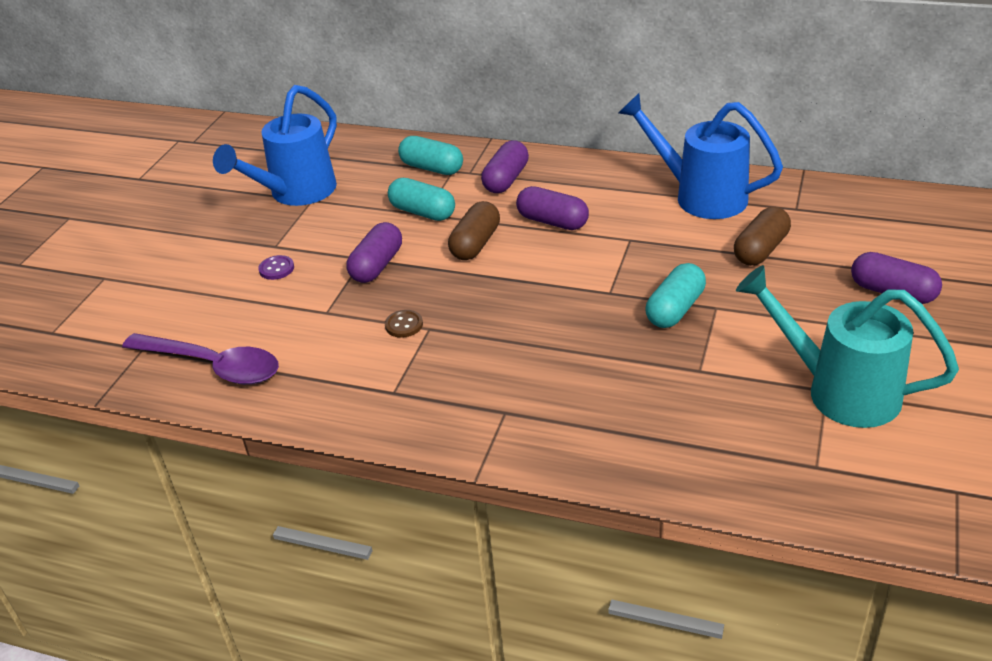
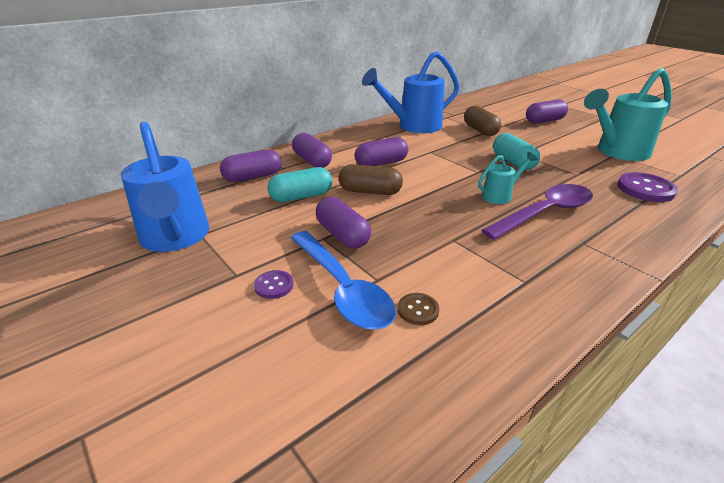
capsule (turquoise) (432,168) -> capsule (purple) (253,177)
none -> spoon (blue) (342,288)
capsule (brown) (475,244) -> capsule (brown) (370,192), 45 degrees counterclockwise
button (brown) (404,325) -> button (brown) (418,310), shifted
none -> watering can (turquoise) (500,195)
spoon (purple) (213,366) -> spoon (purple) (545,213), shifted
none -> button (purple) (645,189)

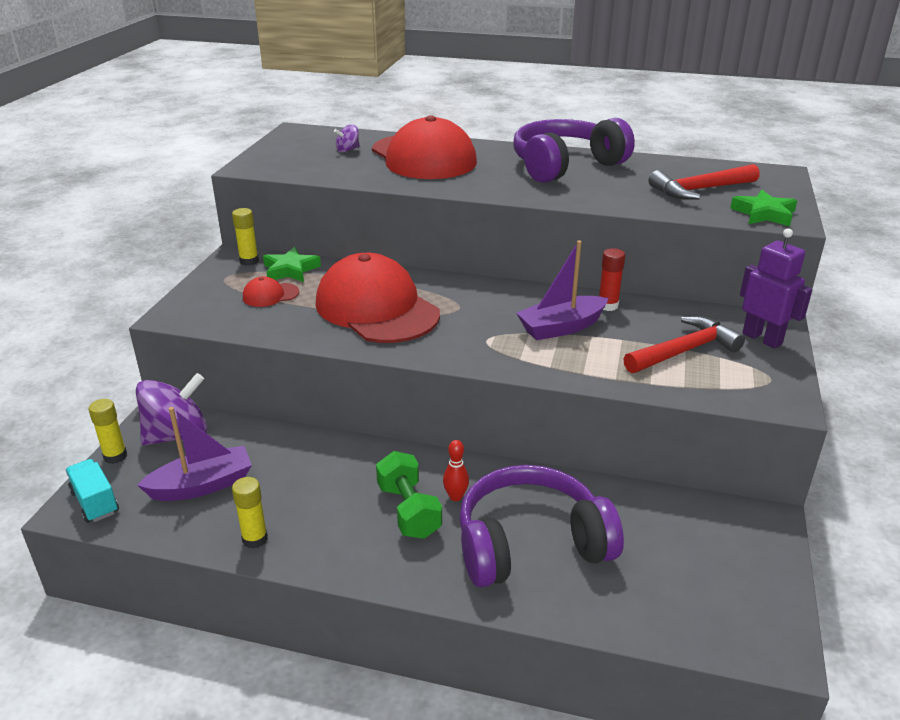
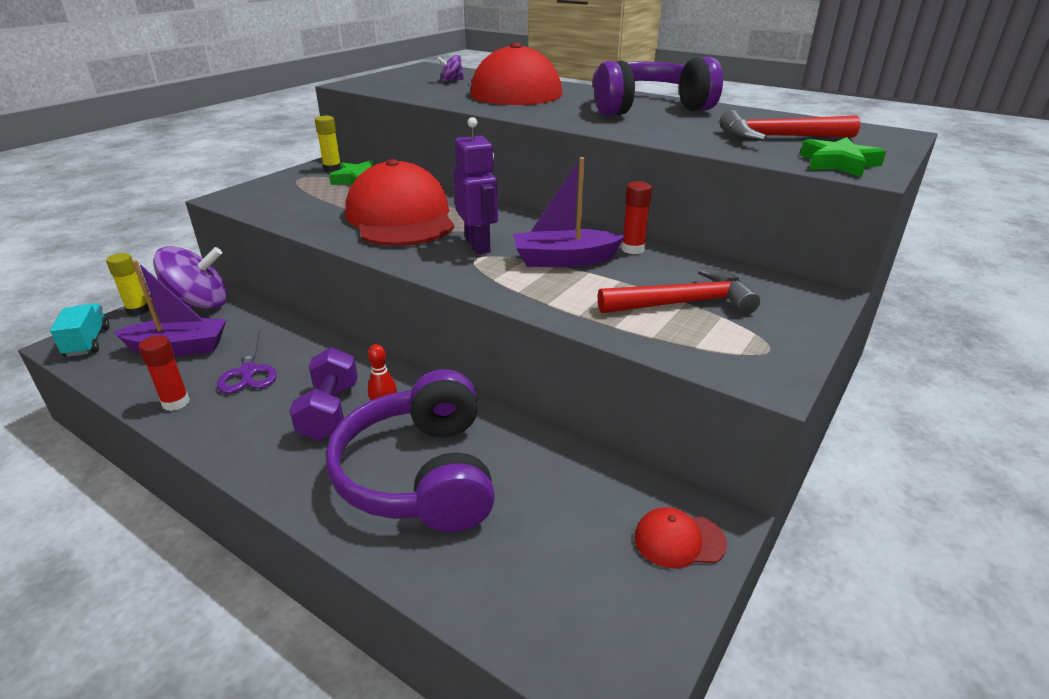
glue stick (yellow) (255,539) -> glue stick (red) (176,403)
none -> scissors (purple) (248,372)
dumbbell (green) (408,511) -> dumbbell (purple) (330,412)
headphones (purple) (530,544) -> headphones (purple) (420,474), 105 degrees counterclockwise
robot (purple) (762,338) -> robot (purple) (478,245), shifted
cap (red) (270,295) -> cap (red) (679,540), shifted

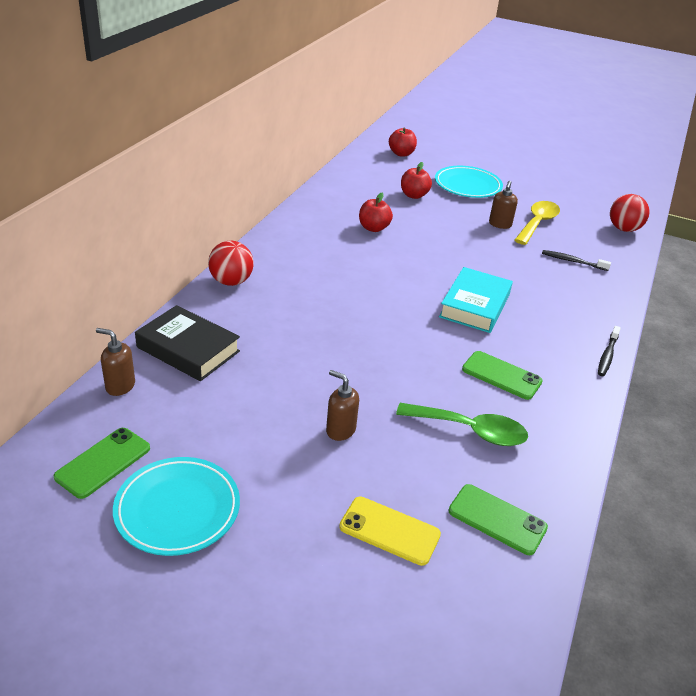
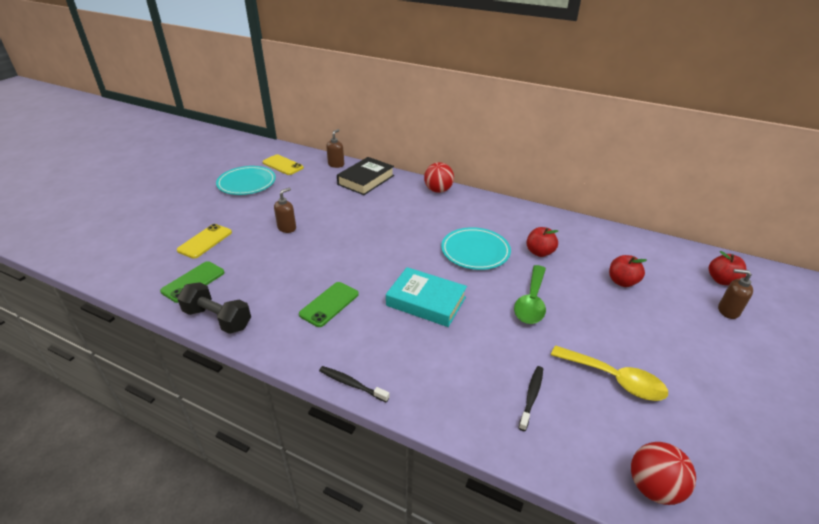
none -> dumbbell (black) (218,319)
phone (green) (103,462) -> phone (yellow) (283,165)
plate (turquoise) (467,186) -> plate (turquoise) (475,251), shifted
spoon (green) (470,430) -> spoon (green) (531,302), shifted
soap dispenser (brown) (500,224) -> soap dispenser (brown) (727,311), shifted

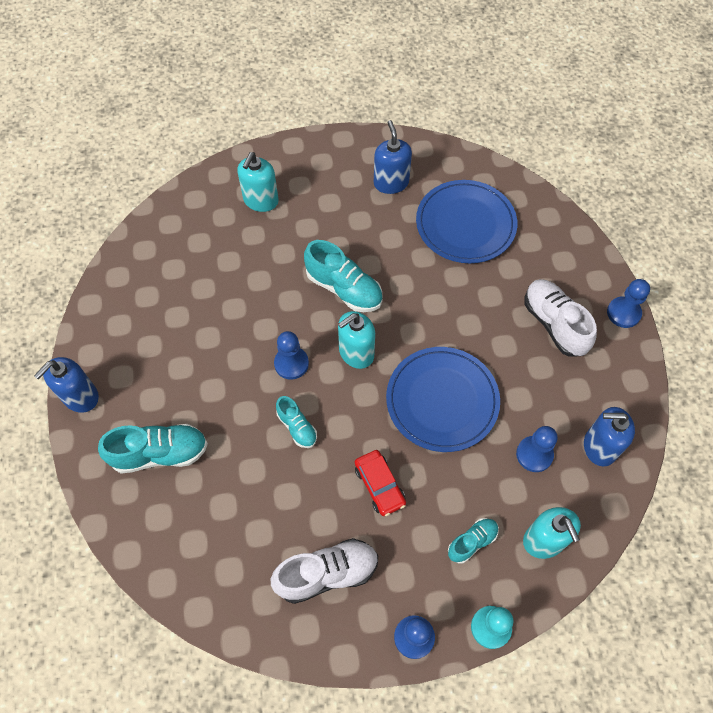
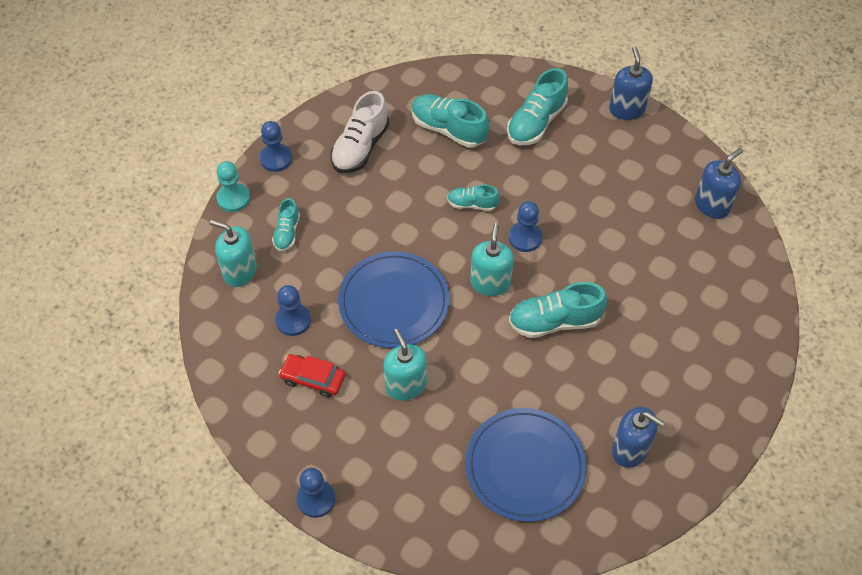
car (red) (379,485) -> car (red) (313,379), shifted
soap dispenser (turquoise) (261,201) -> soap dispenser (turquoise) (405,385), shifted
none -> shoe (turquoise) (448,129)
soap dispenser (blue) (599,447) -> soap dispenser (blue) (712,205), shifted
shoe (white) (554,324) -> none

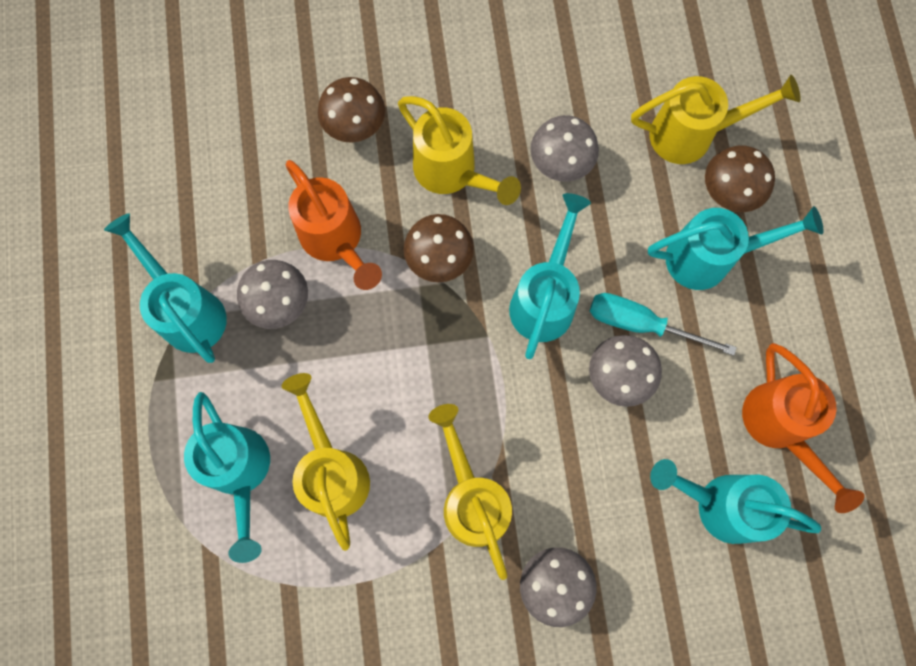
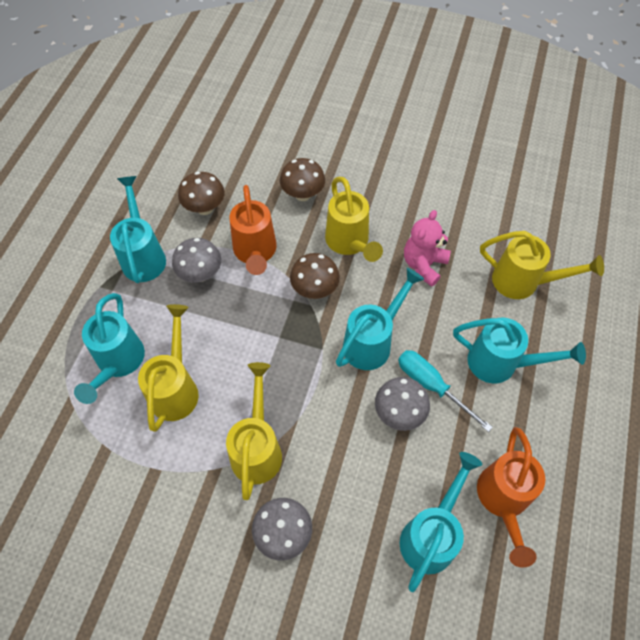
mushroom (brown) (728,193) -> mushroom (brown) (205,208), shifted
watering can (turquoise) (718,504) -> watering can (turquoise) (432,534), 75 degrees clockwise
mushroom (grey) (560,163) -> teddy bear (pink) (424,265)

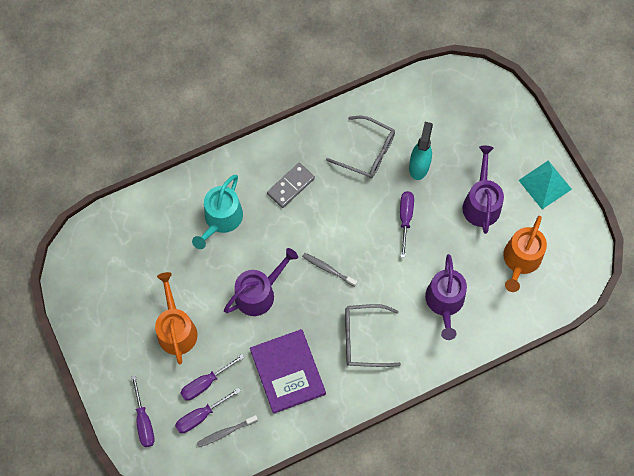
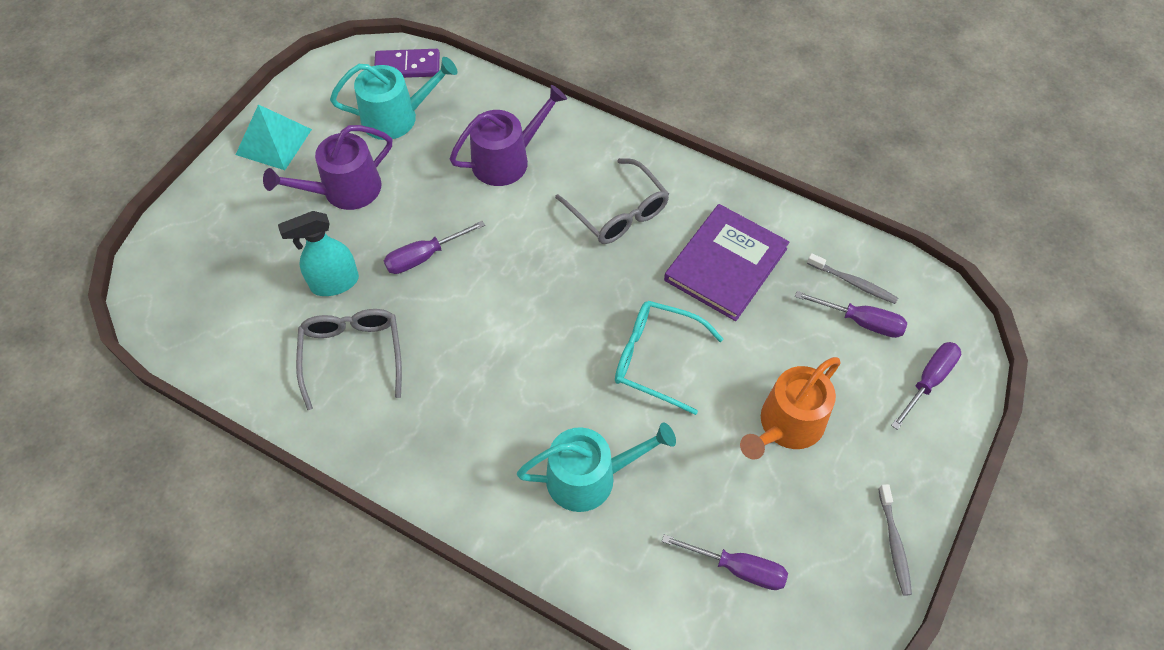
watering can (orange) (520,260) -> watering can (turquoise) (396,117)
none -> domino (purple) (407,66)
watering can (purple) (259,293) -> glasses (turquoise) (656,359)
screwdriver (purple) (205,383) -> screwdriver (purple) (738,568), shifted
toothbrush (grey) (328,269) -> toothbrush (grey) (894,543), shifted
domino (grey) (291,186) -> none

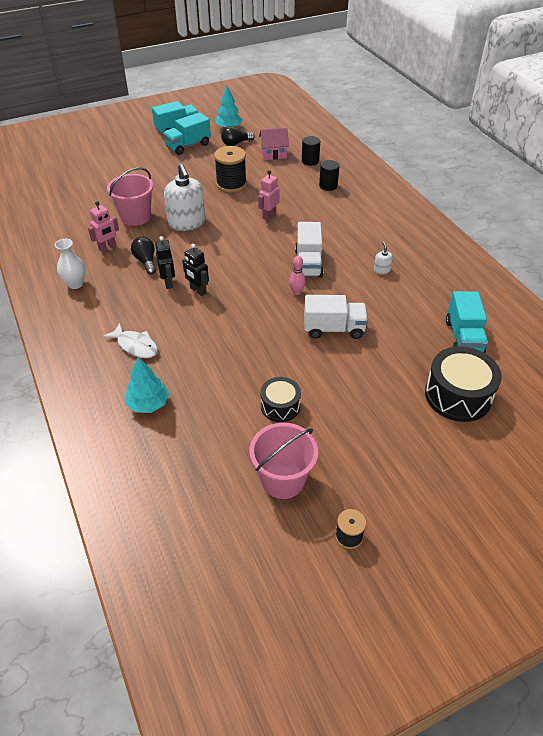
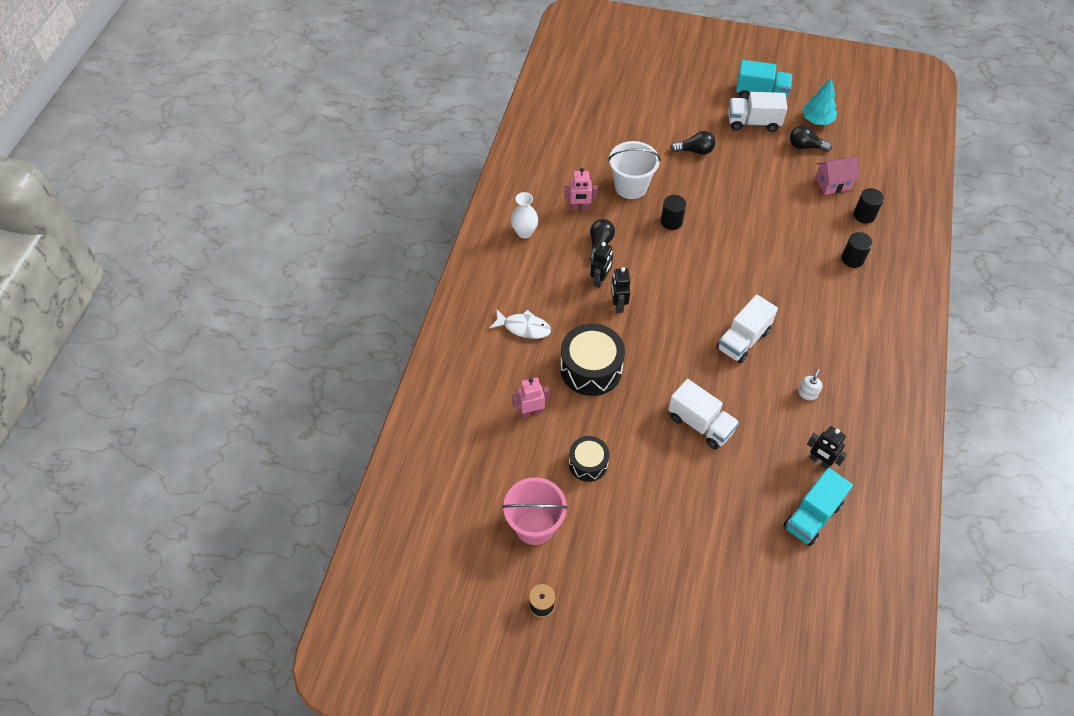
fish (white) (135,346) -> fish (white) (524,327), 60 degrees counterclockwise
robot (pink) (269,215) -> robot (pink) (531,412), shifted
drum (black) (458,395) -> drum (black) (591,368), shifted
bucket (pink) (135,217) -> bucket (white) (631,186)
soap dispenser (white) (187,222) -> cylinder (black) (671,221)
none -> light bulb (black) (695,151)
truck (turquoise) (188,146) -> truck (white) (753,122)
none -> robot (black) (819,461)
house (pink) (273,154) -> house (pink) (833,183), 45 degrees counterclockwise
tree (turquoise) (148,404) -> none
spool (black) (231,184) -> none
bowling pin (pink) (296,292) -> none

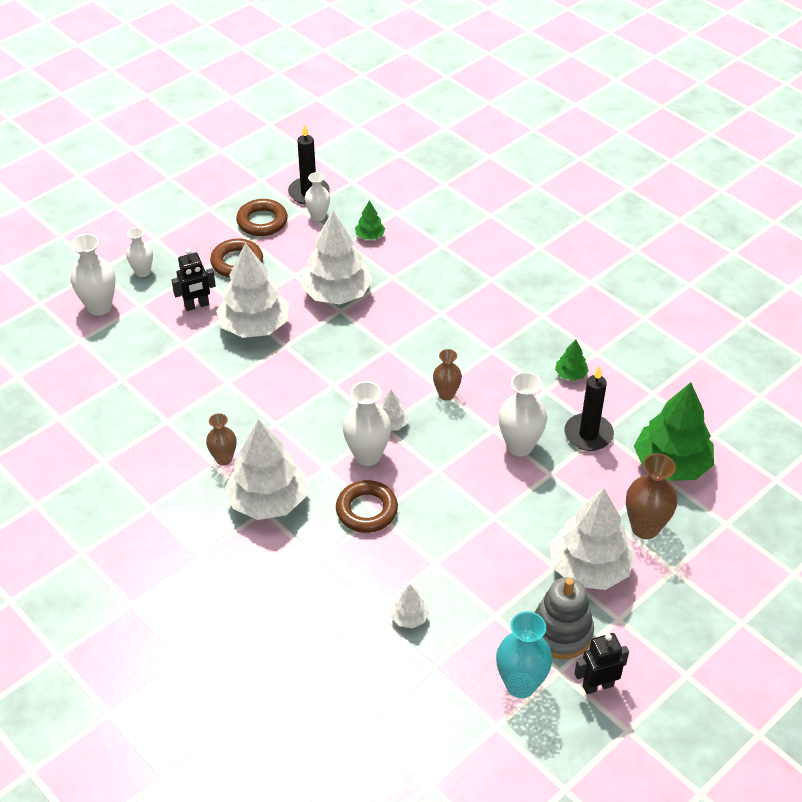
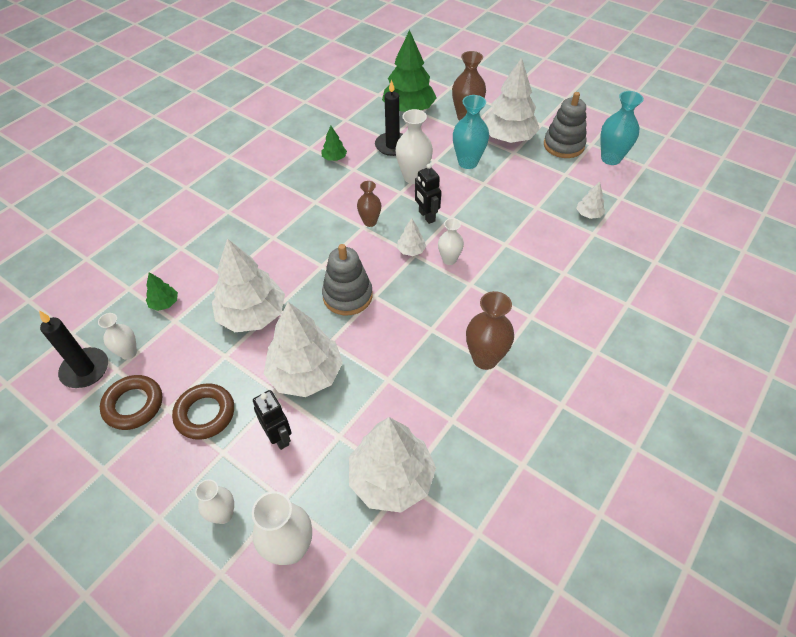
none -> stacking toy (grey) (347,296)
tree (white) (268,500) -> tree (white) (391,478), shifted
robot (black) (597,685) -> robot (black) (426,216), shifted
vase (white) (367,455) -> vase (white) (449,259), x0.62
none -> vase (turquoise) (468,162)
vase (brown) (224,459) -> vase (brown) (485,359), x1.60
ring (brown) (366,510) -> none

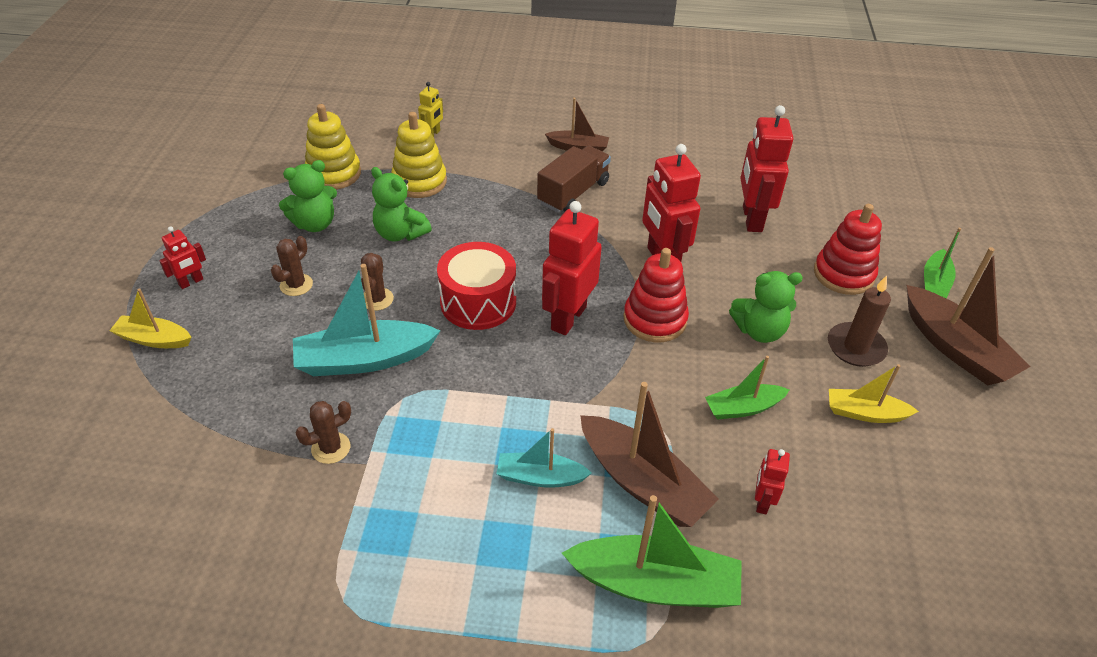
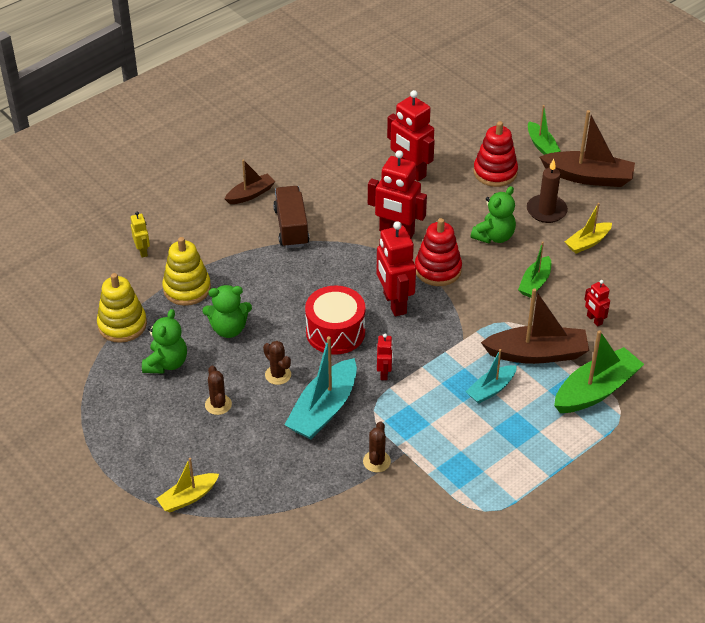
robot (red) (191,282) -> robot (red) (384,373), shifted

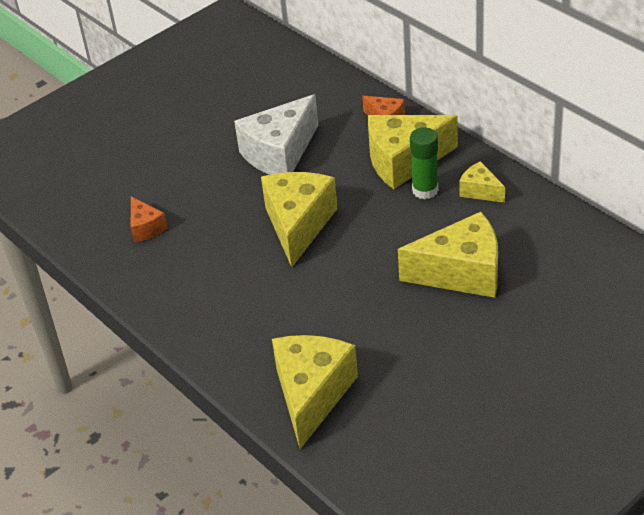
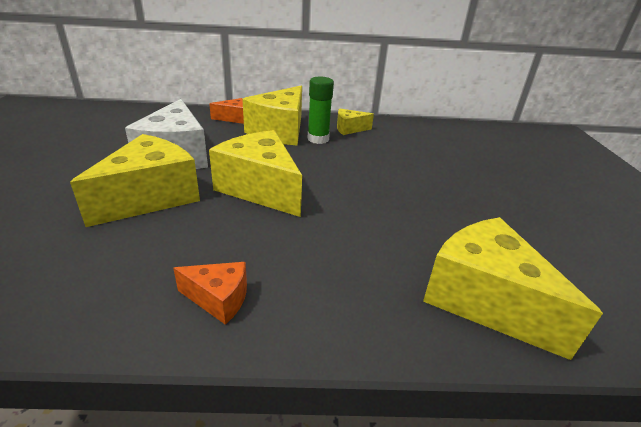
cheese (yellow) (461,273) -> cheese (yellow) (150,197), shifted
cheese (orange) (146,228) -> cheese (orange) (219,299), shifted

